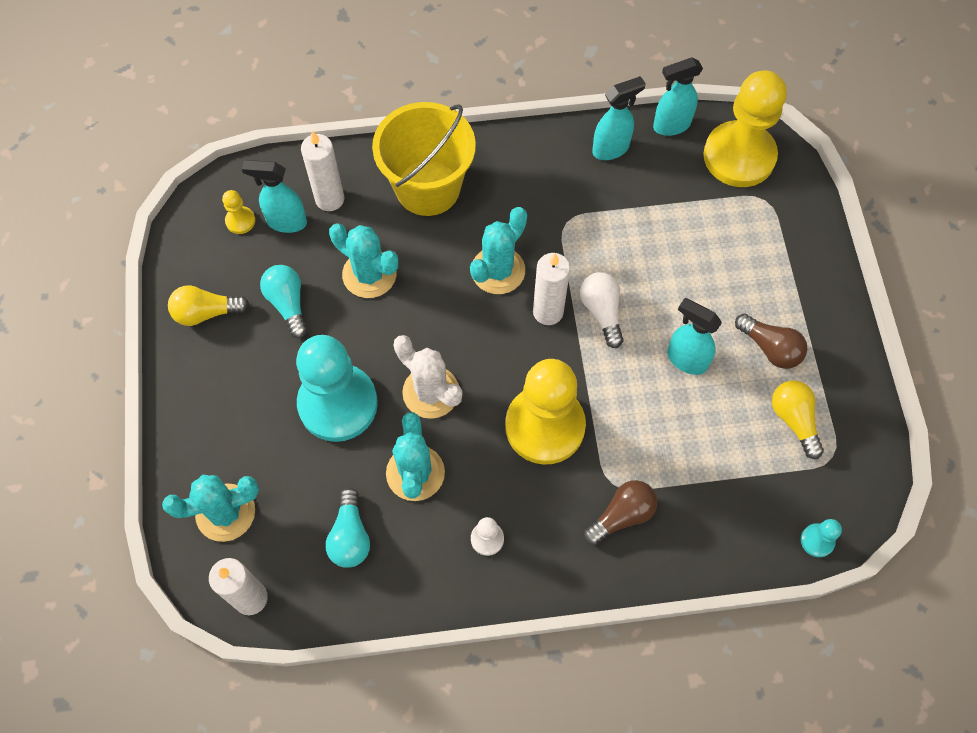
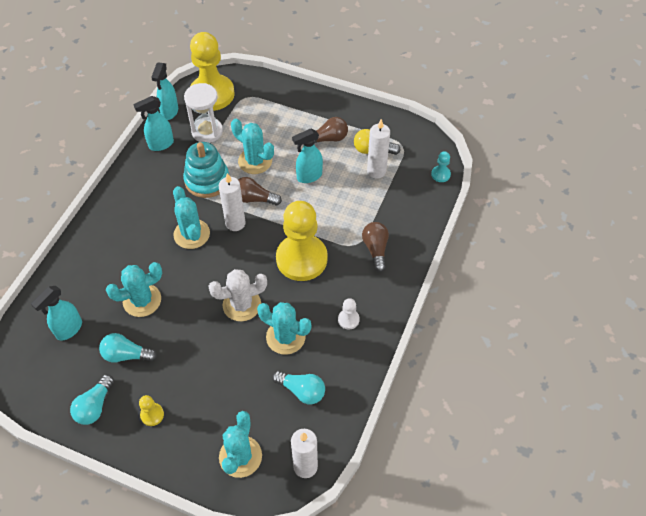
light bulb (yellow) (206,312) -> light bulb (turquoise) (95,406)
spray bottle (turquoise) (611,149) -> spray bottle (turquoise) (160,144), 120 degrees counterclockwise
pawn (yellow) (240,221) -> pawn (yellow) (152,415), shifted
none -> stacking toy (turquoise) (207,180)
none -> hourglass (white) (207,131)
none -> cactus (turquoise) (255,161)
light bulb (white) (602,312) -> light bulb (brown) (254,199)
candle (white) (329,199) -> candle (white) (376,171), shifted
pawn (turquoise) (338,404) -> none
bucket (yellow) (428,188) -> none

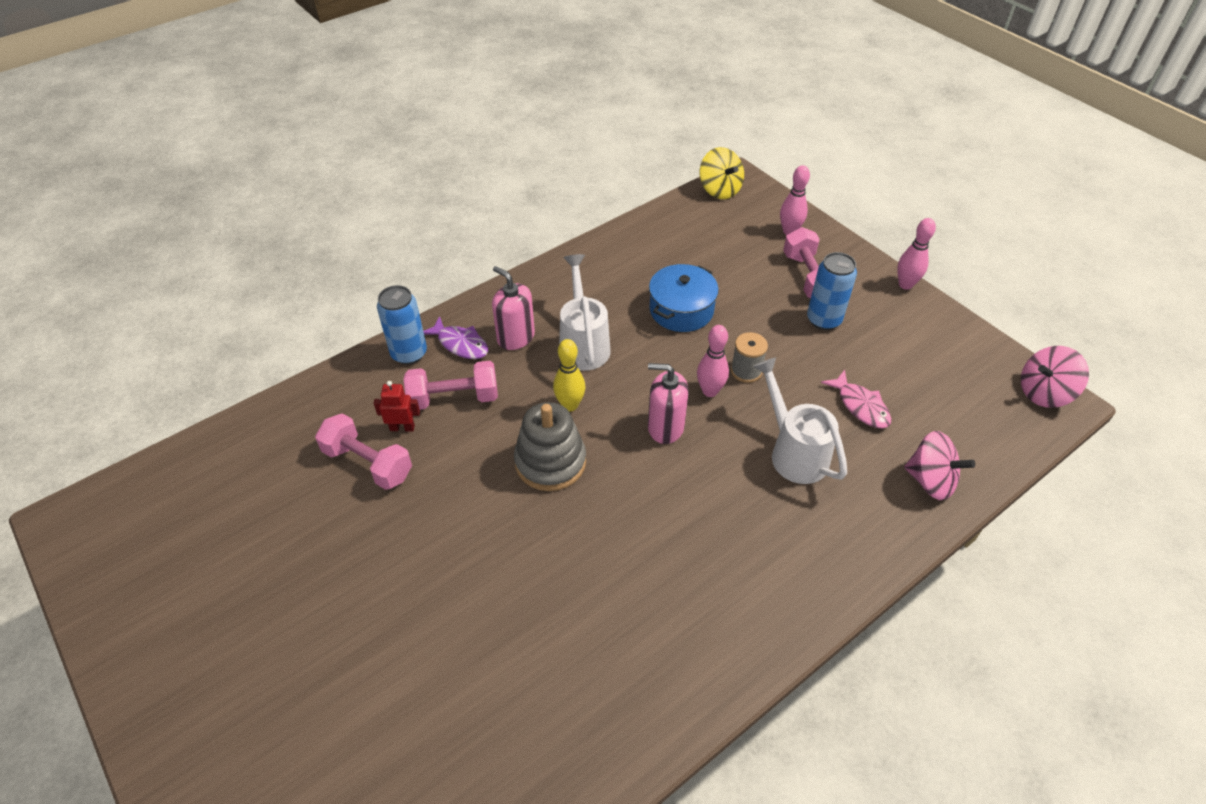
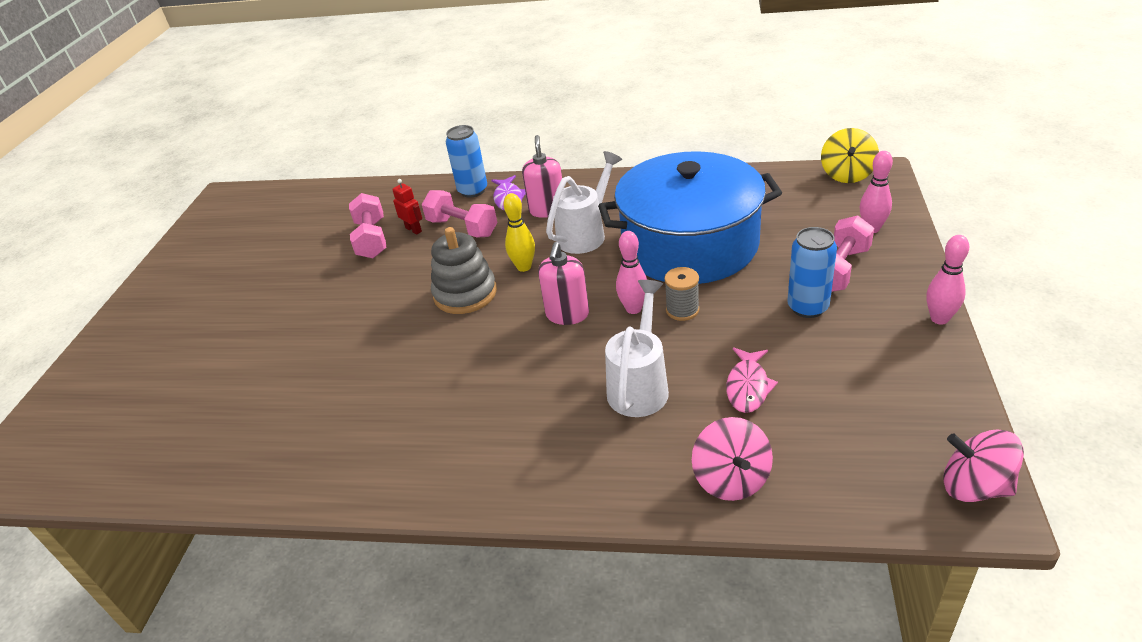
soap dispenser (pink) (665,427) -> soap dispenser (pink) (567,314), 135 degrees counterclockwise
pot (blue) (681,310) -> pot (blue) (690,245), x2.06

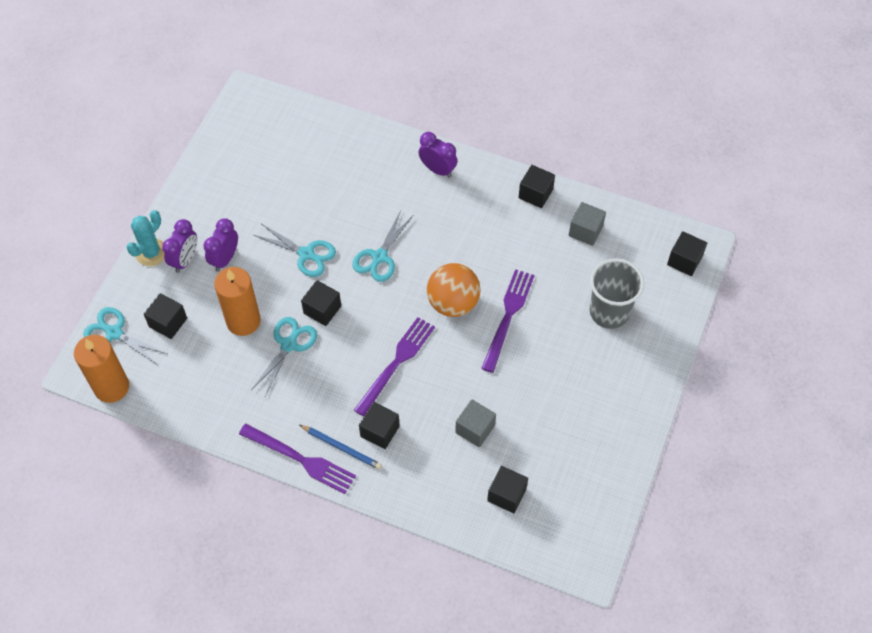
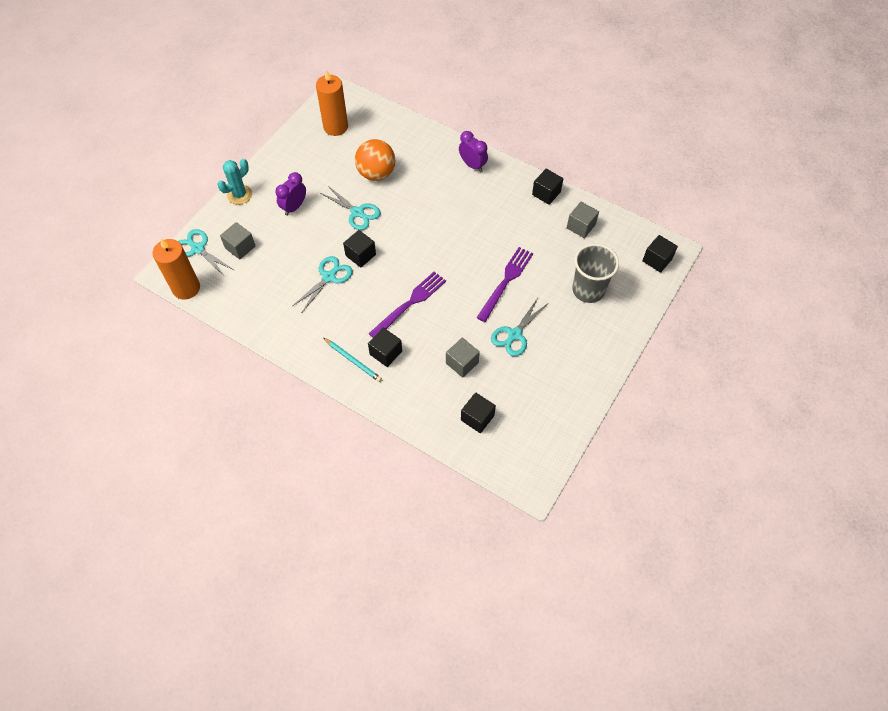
cube (black) (168,322) -> cube (grey) (240,247)
candle (orange) (243,321) -> candle (orange) (335,127), shifted
pencil (blue) (342,448) -> pencil (turquoise) (353,361)
ball (orange) (453,303) -> ball (orange) (376,173), shifted
scissors (turquoise) (379,257) -> scissors (turquoise) (514,335), shifted
clock (purple) (185,260) -> none
fork (purple) (301,459) -> none

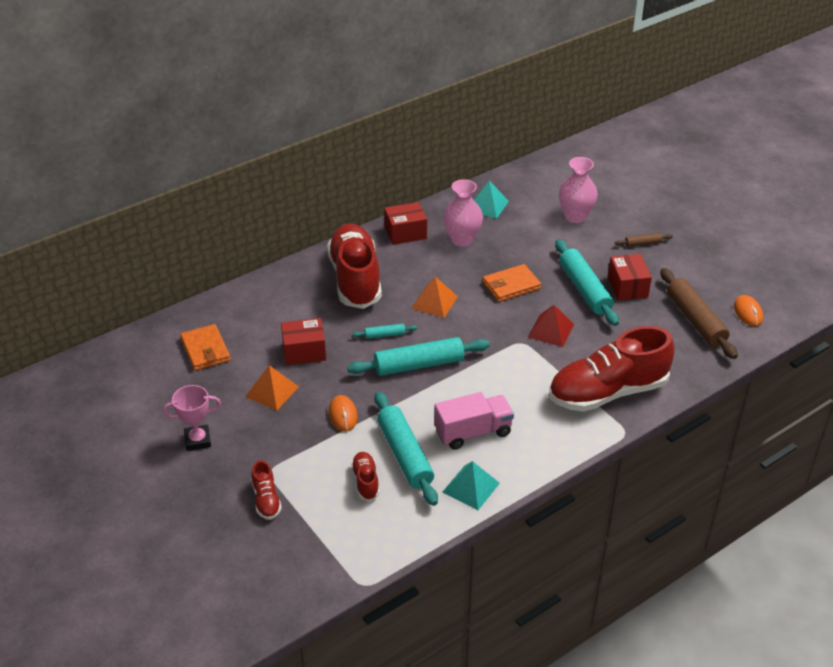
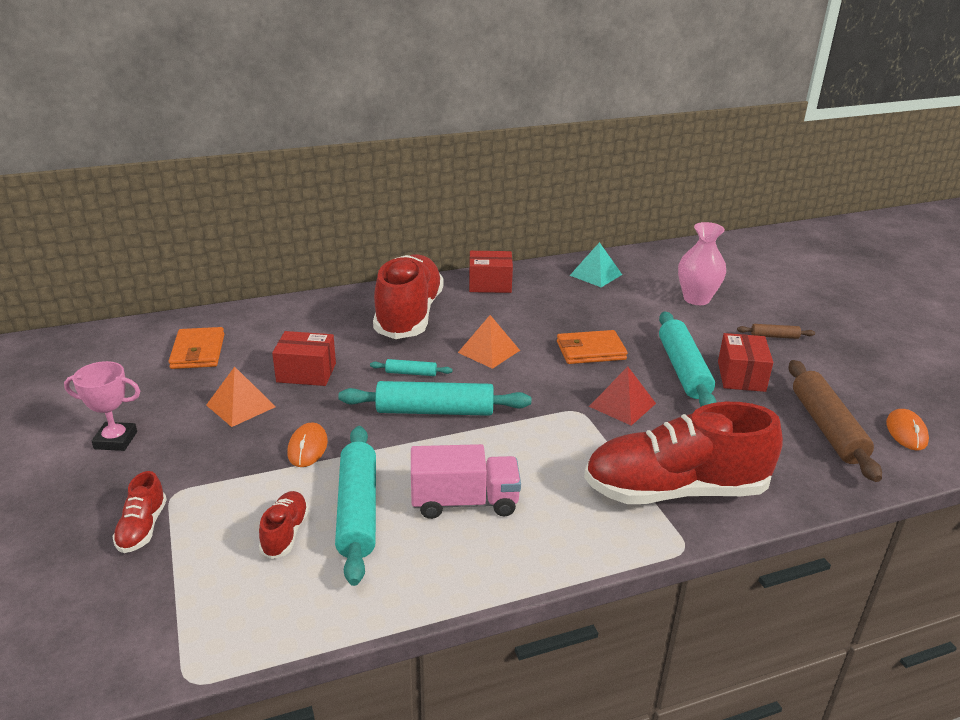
vase (pink) (462,239) -> none
pyramid (turquoise) (471,487) -> none

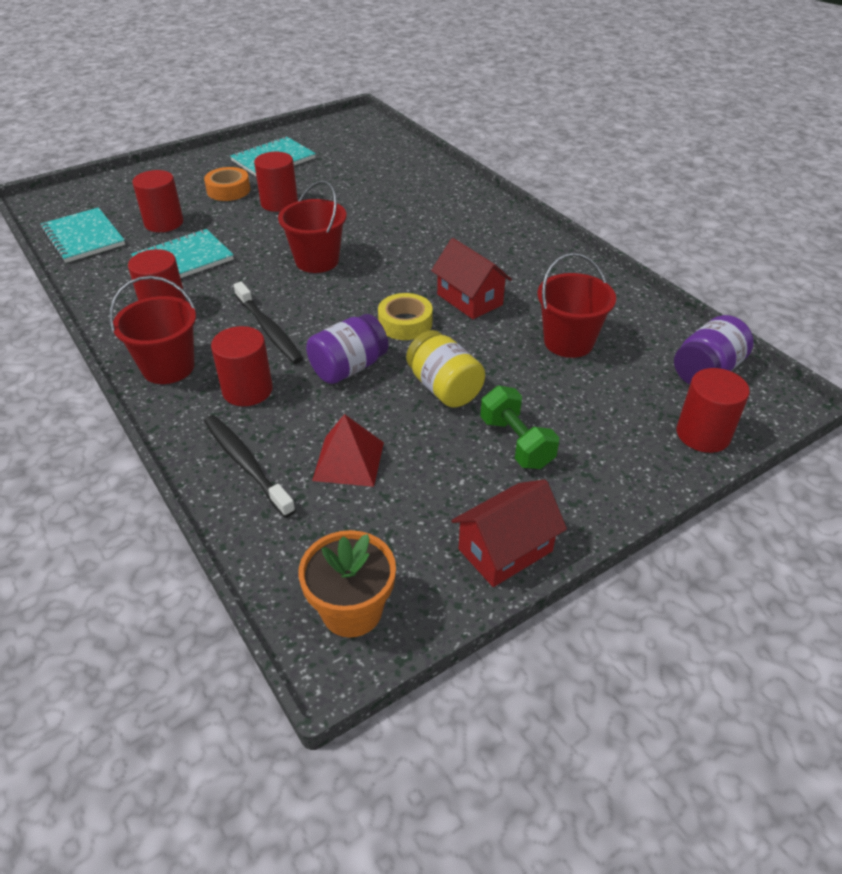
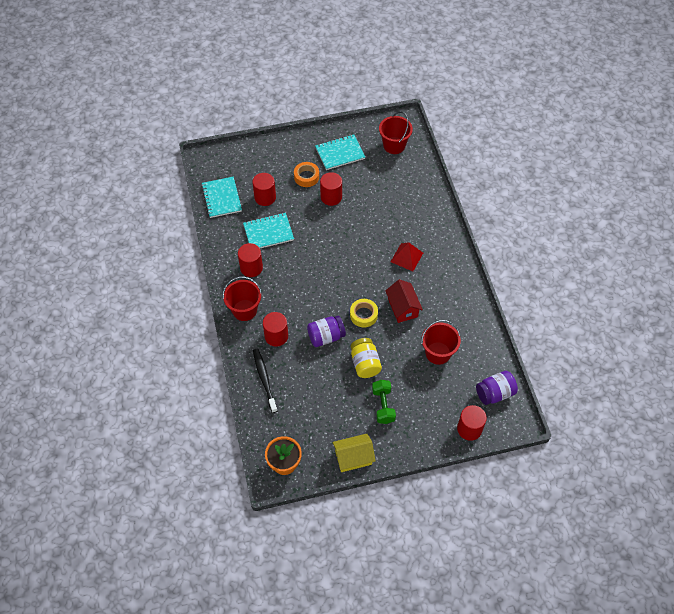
house (red) (505,550) -> house (yellow) (353,457)
bucket (red) (317,261) -> bucket (red) (394,145), shifted
pyramid (red) (348,461) -> pyramid (red) (406,257), shifted
toothbrush (black) (268,329) -> none

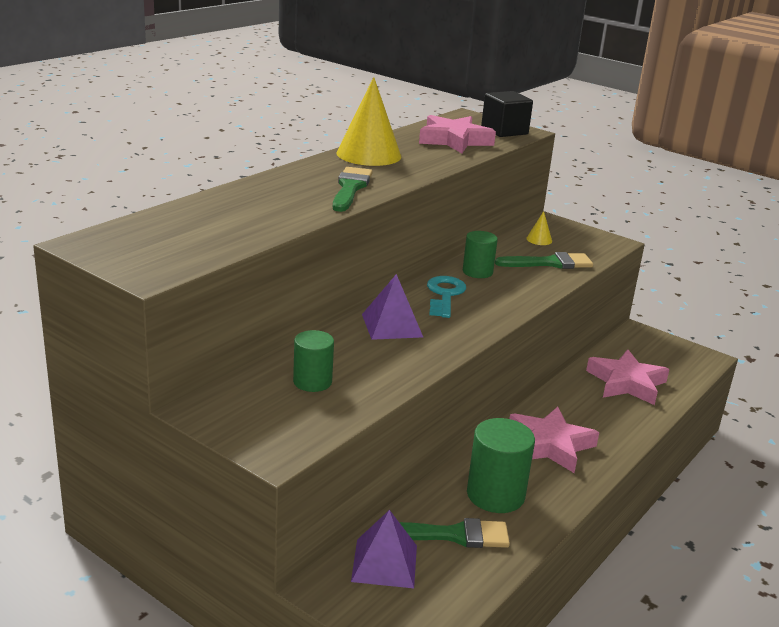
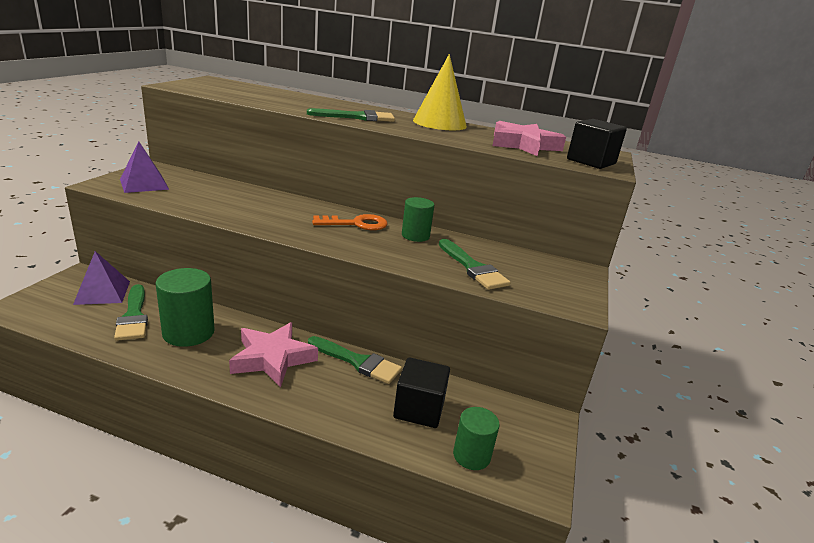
pyramid (purple) (392,325) -> pyramid (purple) (144,184), shifted
none -> brush (green) (357,362)
key (turquoise) (444,295) -> key (orange) (356,224)
star (pink) (626,383) -> cube (black) (419,409)
cylinder (green) (312,382) -> cylinder (green) (471,455), shifted
cone (yellow) (539,239) -> none

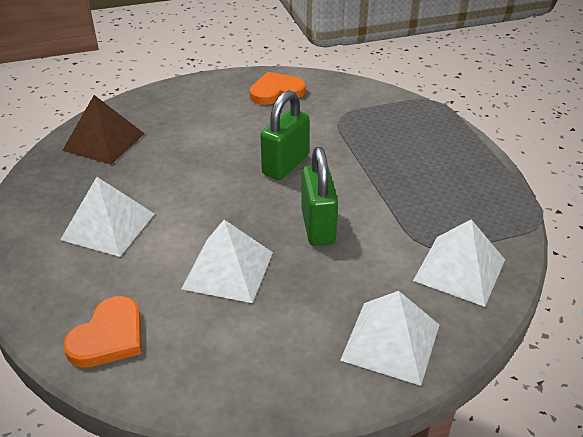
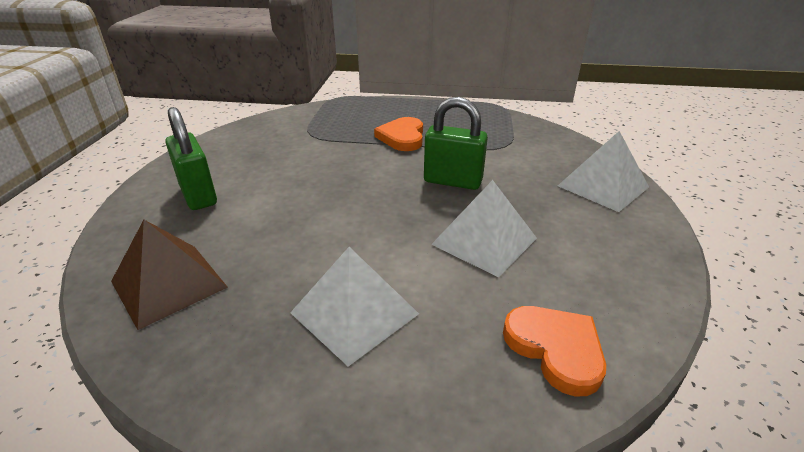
padlock (green) (285,165) -> padlock (green) (198,195), shifted
heart (orange) (276,92) -> heart (orange) (402,137), shifted
pyramid (white) (459,270) -> none

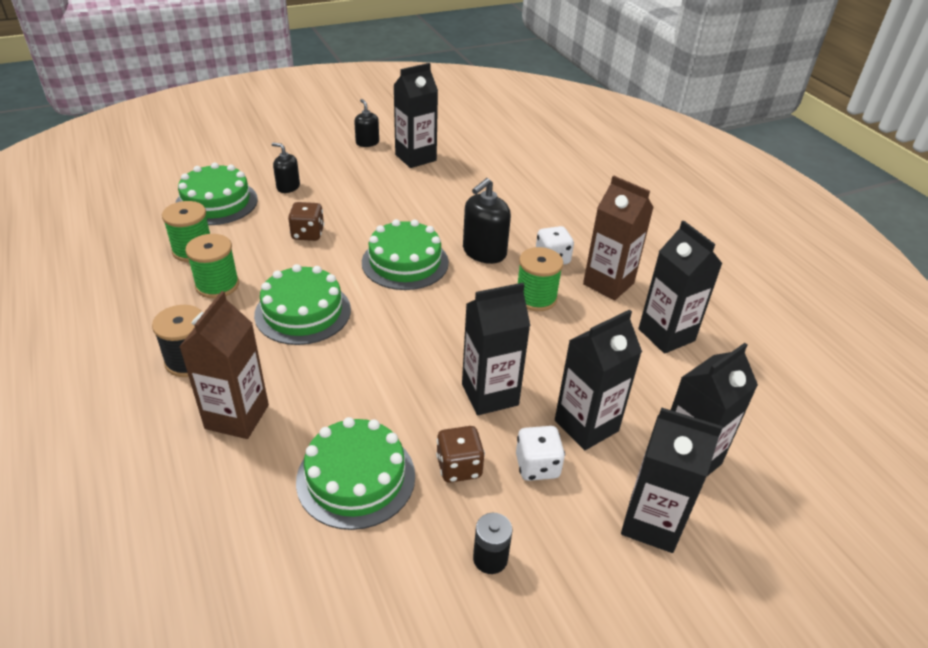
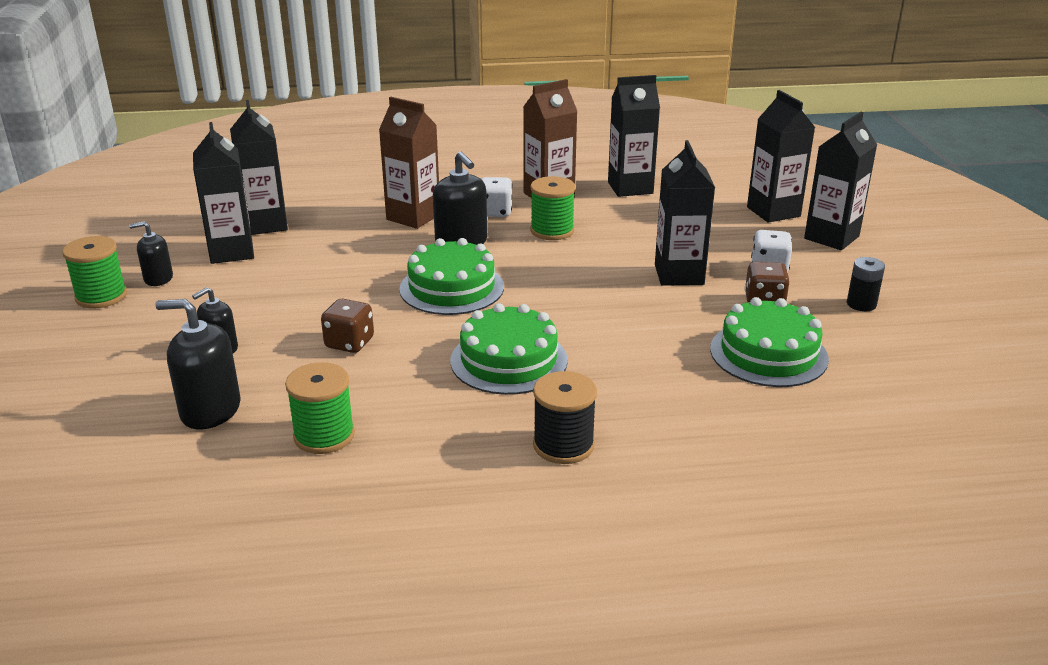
spool (green) (217,285) -> spool (green) (101,296), shifted
cake (green) (216,202) -> soap dispenser (black) (210,410)
carton (black) (586,425) -> carton (black) (265,224), shifted
carton (brown) (237,417) -> carton (brown) (413,217), shifted

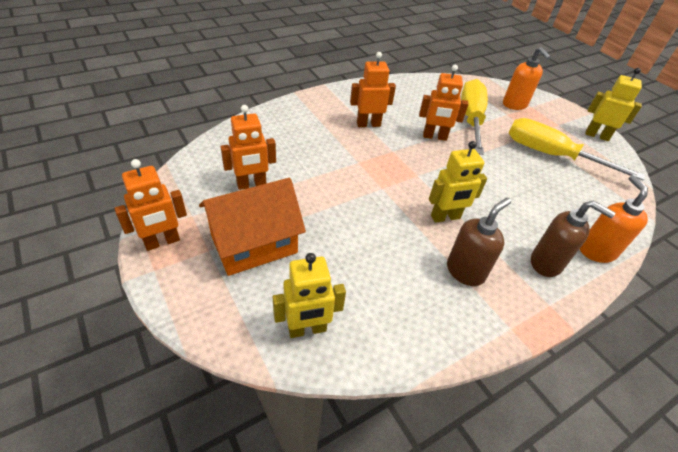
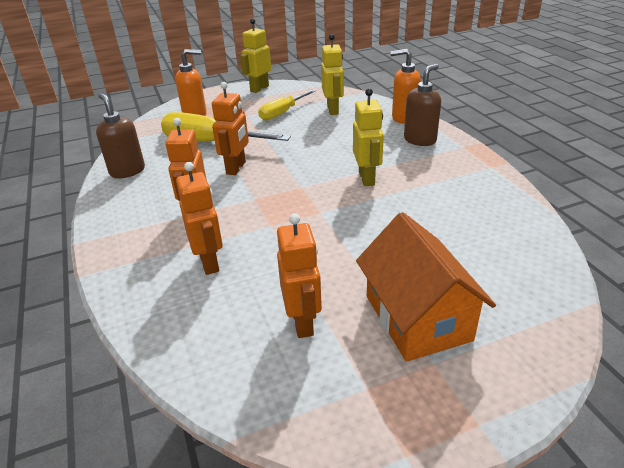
soap dispenser (brown) (465,271) -> soap dispenser (brown) (127,171), shifted
robot (orange) (162,242) -> robot (orange) (209,262), shifted
screwdriver (yellow) (551,155) -> screwdriver (yellow) (283,113), x0.64
robot (yellow) (307,329) -> robot (yellow) (333,110), shifted

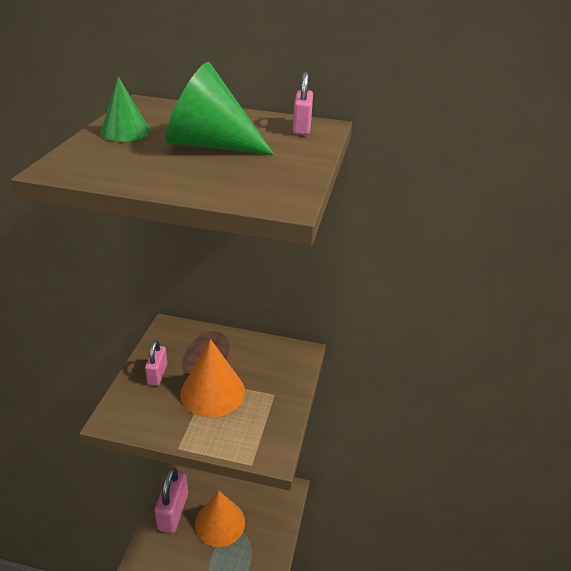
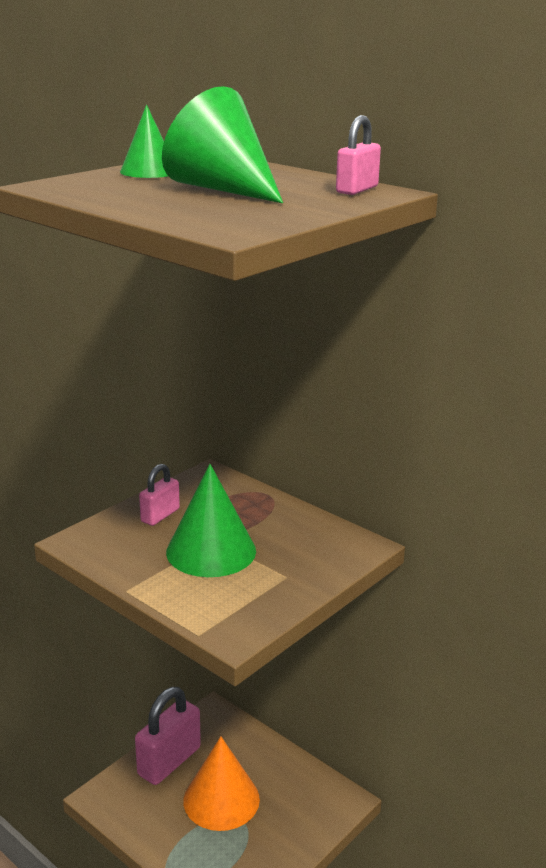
cone (orange) (212,392) -> cone (green) (211,551)

